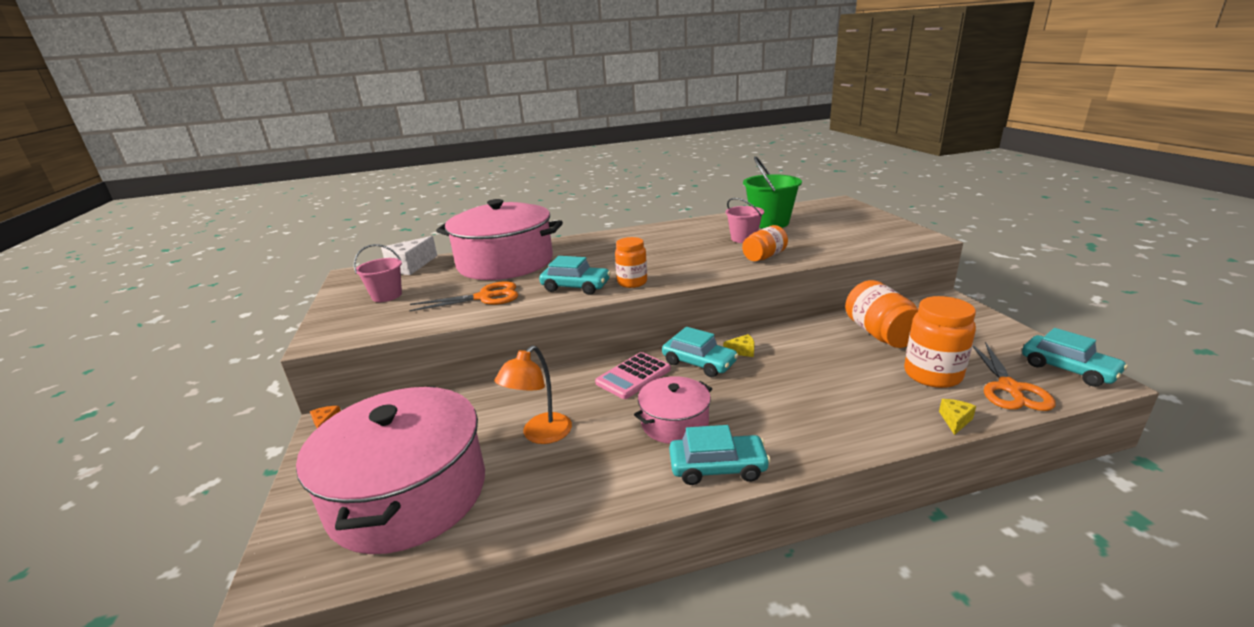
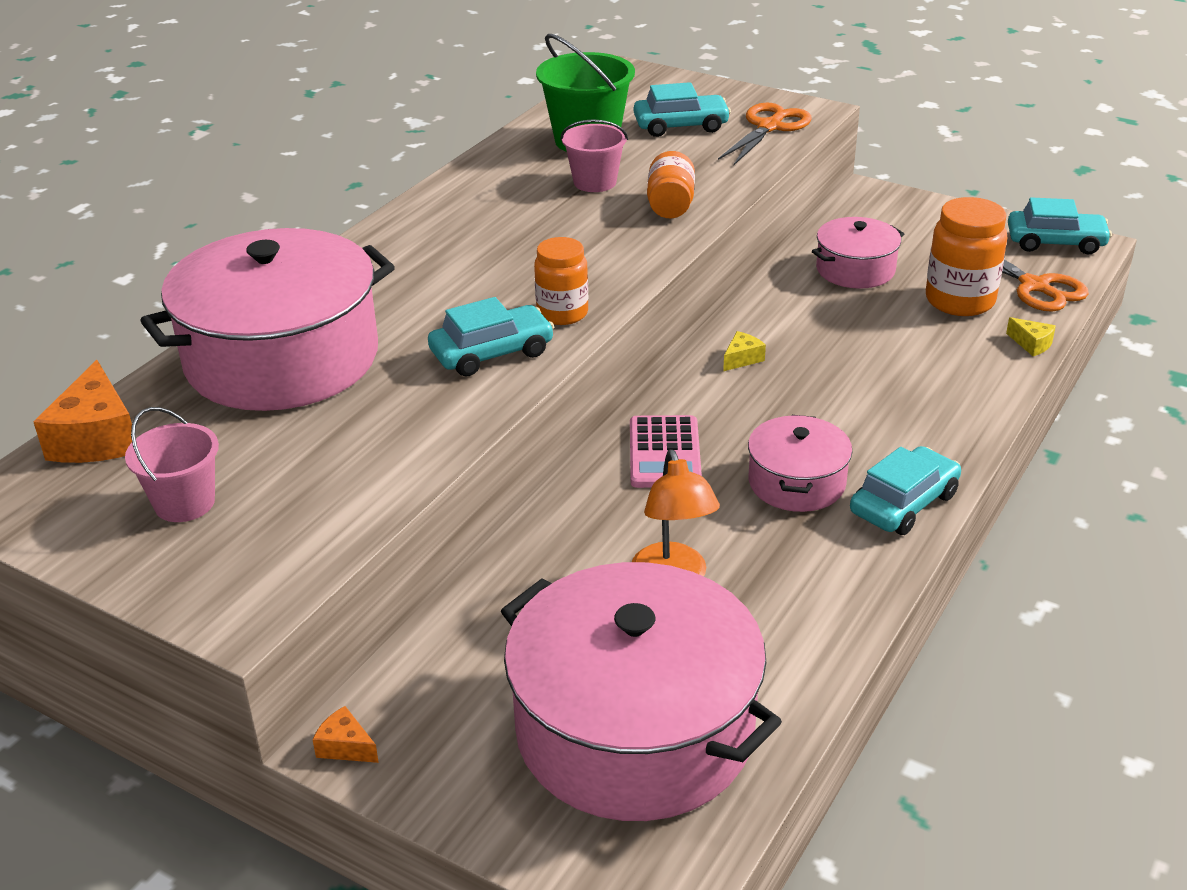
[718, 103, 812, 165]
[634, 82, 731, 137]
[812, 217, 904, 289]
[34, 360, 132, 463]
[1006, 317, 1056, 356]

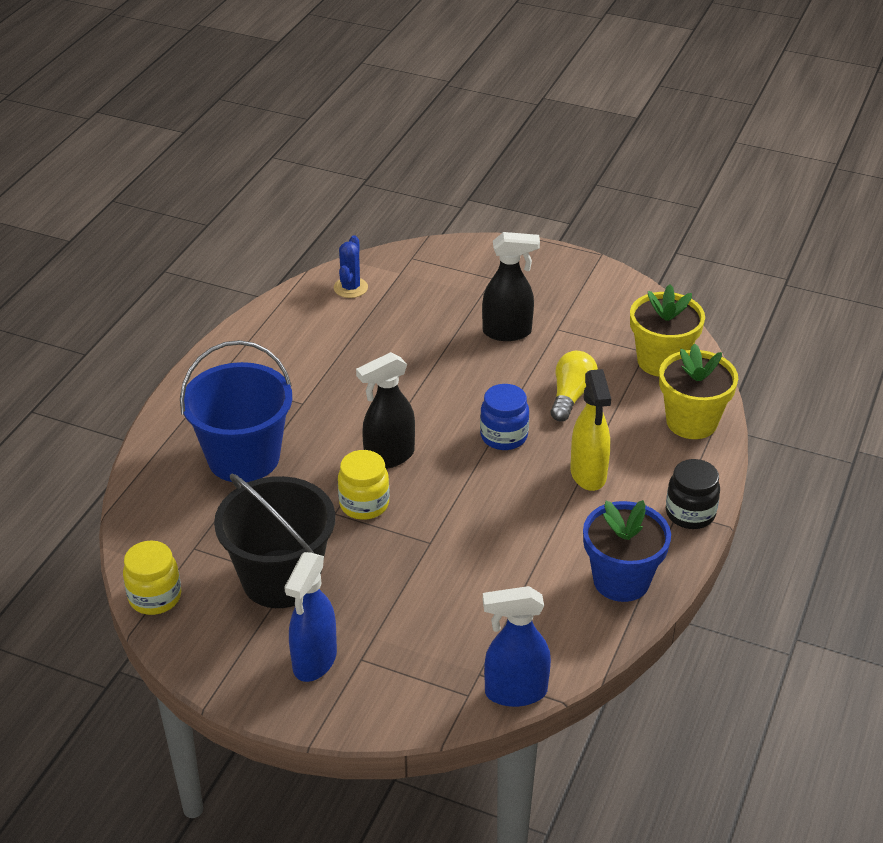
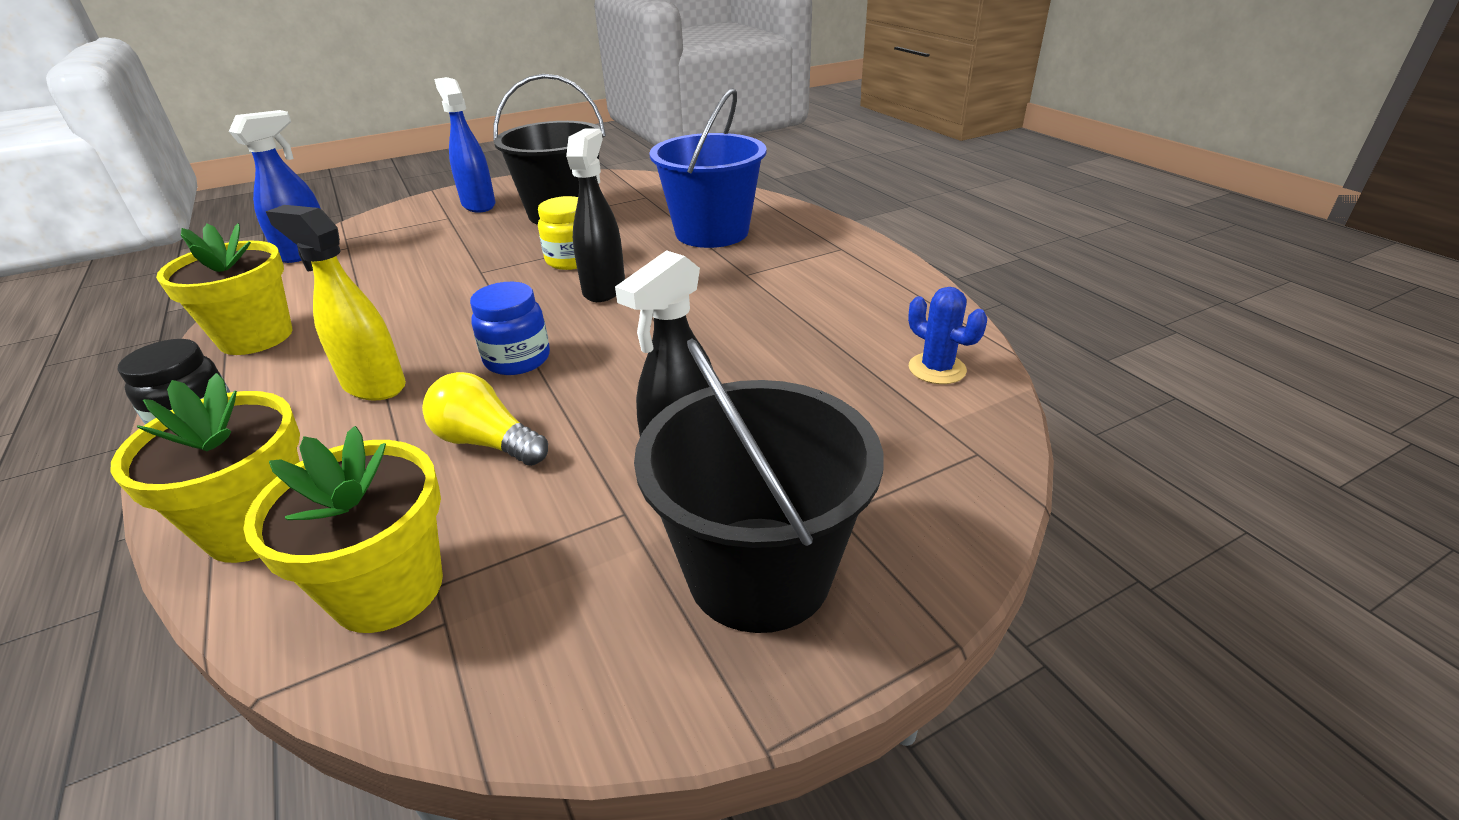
[123, 540, 181, 615] (first image)
[634, 339, 884, 633]
[156, 223, 292, 355]
[422, 372, 548, 466]

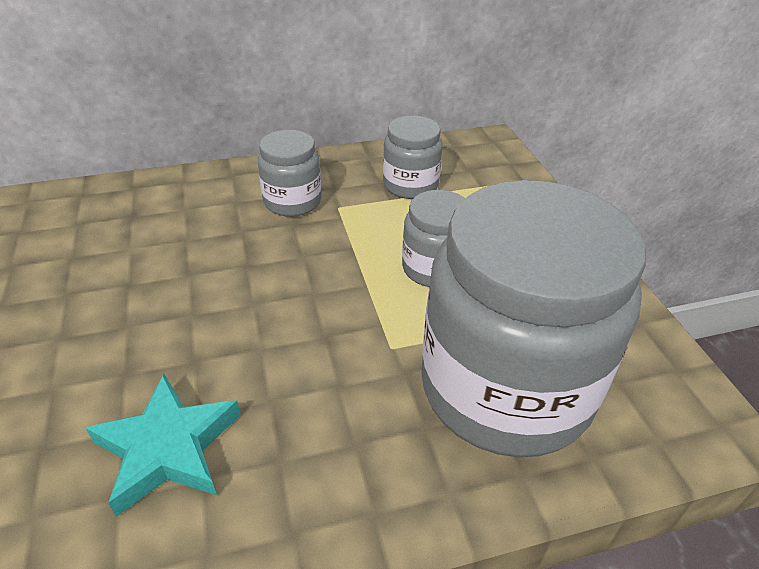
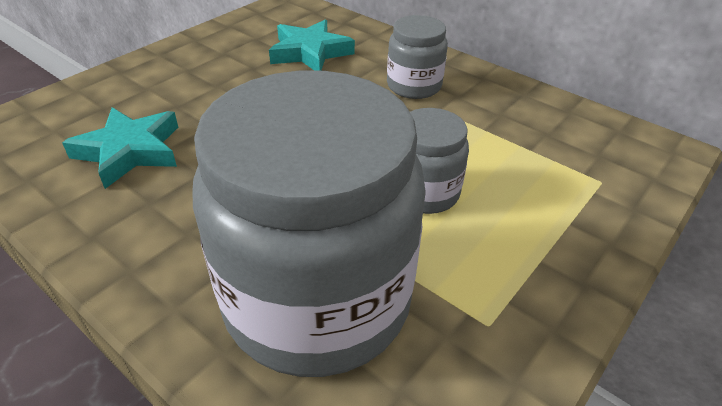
[383, 116, 443, 199] (first image)
[269, 19, 355, 71]

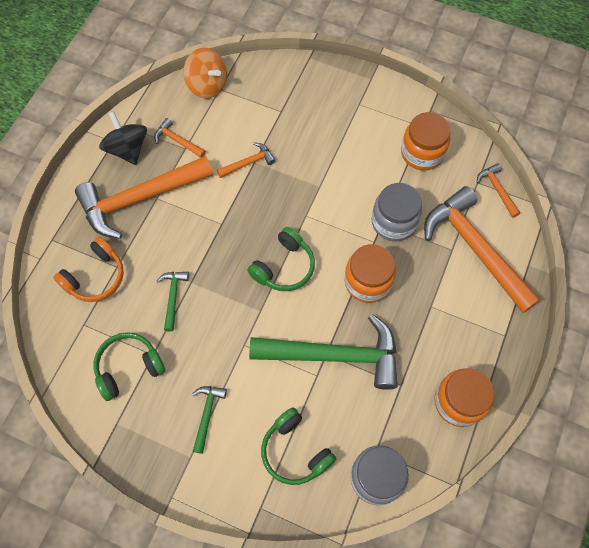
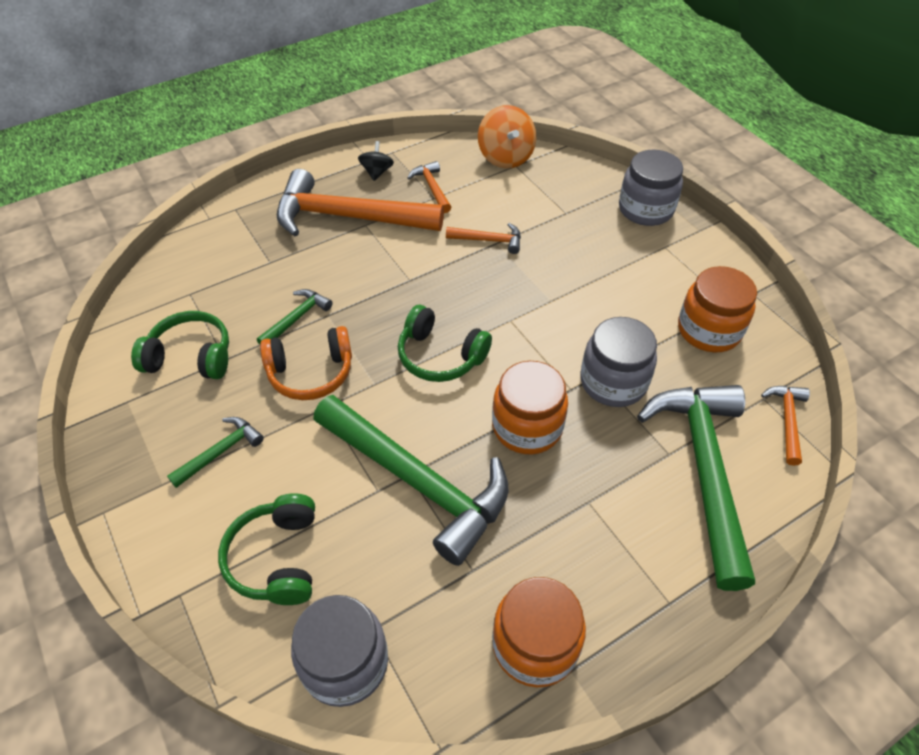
[619, 150, 683, 226]
[260, 326, 352, 400]
[637, 385, 755, 591]
[398, 305, 492, 382]
[358, 141, 394, 181]

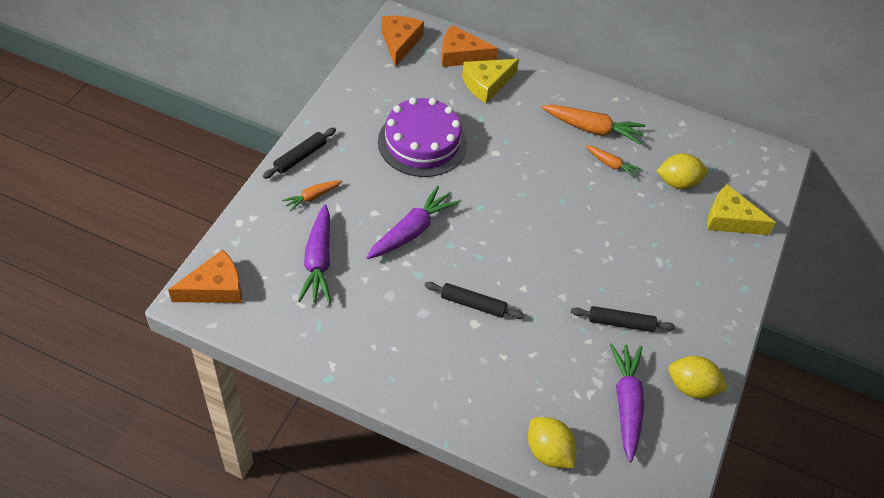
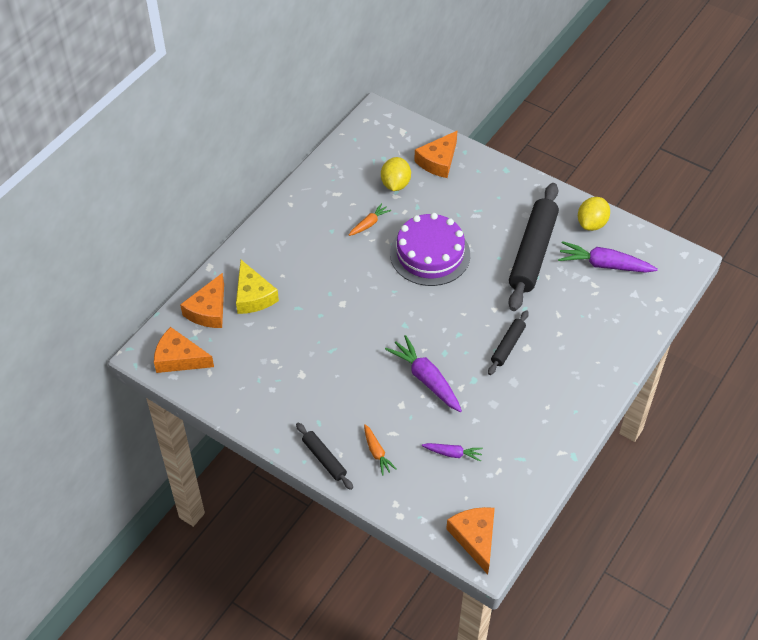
[528, 417, 576, 468] (first image)
[542, 105, 646, 145] (first image)
[390, 213, 470, 286]
[414, 130, 458, 178]
[422, 443, 483, 462]
[508, 183, 559, 311]

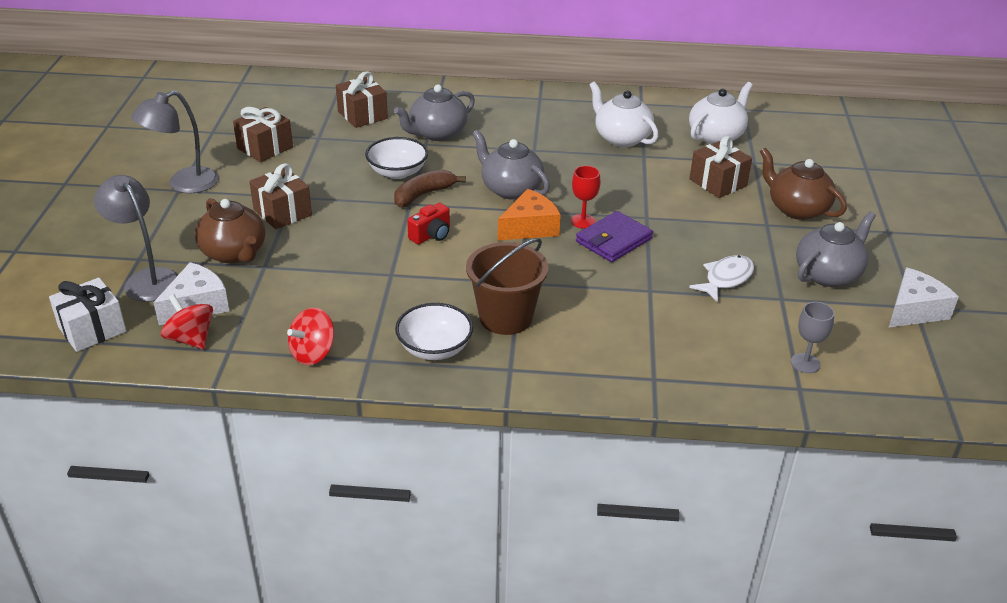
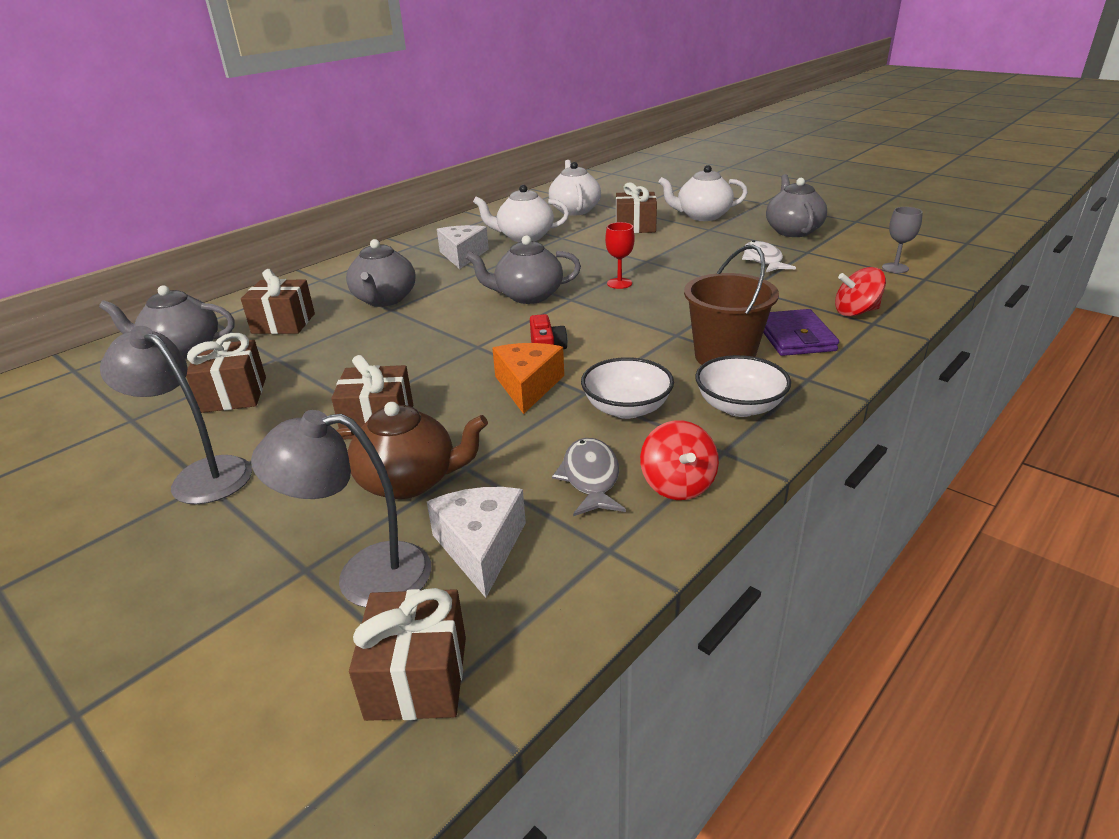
[394, 170, 466, 208] (first image)
[99, 285, 235, 359]
[552, 438, 626, 516]
[835, 267, 886, 316]
[581, 357, 674, 419]
[492, 343, 564, 414]
[763, 309, 839, 356]
[437, 225, 489, 269]
[349, 588, 466, 721]
[659, 165, 748, 221]
[100, 326, 252, 504]

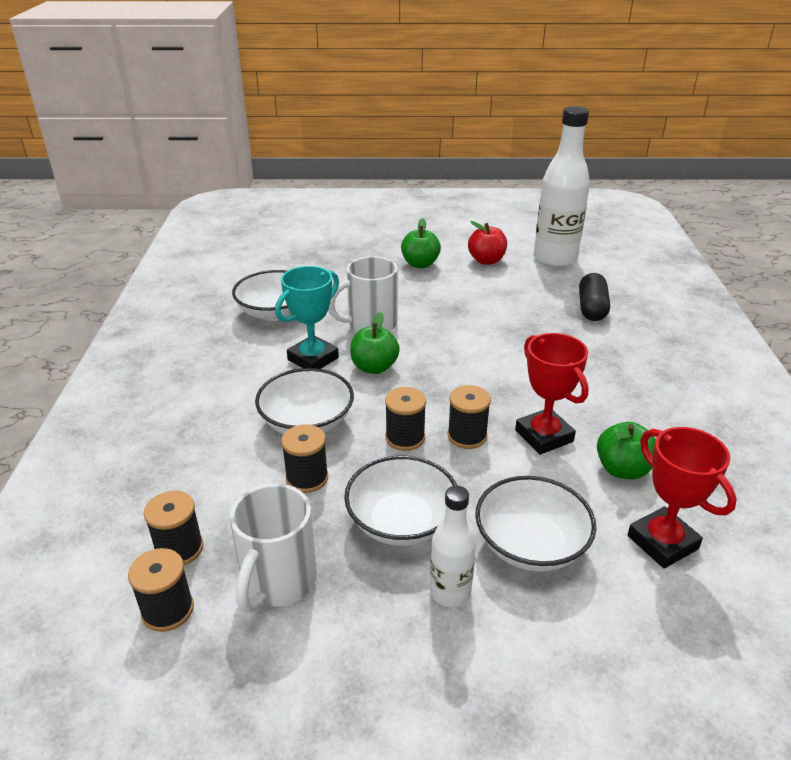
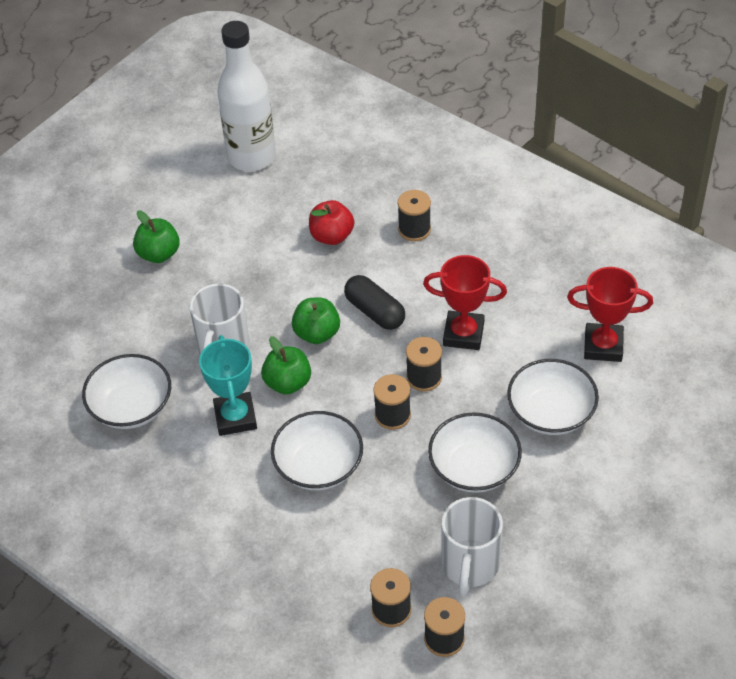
[430, 486, 476, 607] (first image)
[398, 190, 431, 241]
[309, 200, 354, 245]
[344, 275, 405, 330]
[292, 297, 340, 344]
[441, 497, 503, 597]

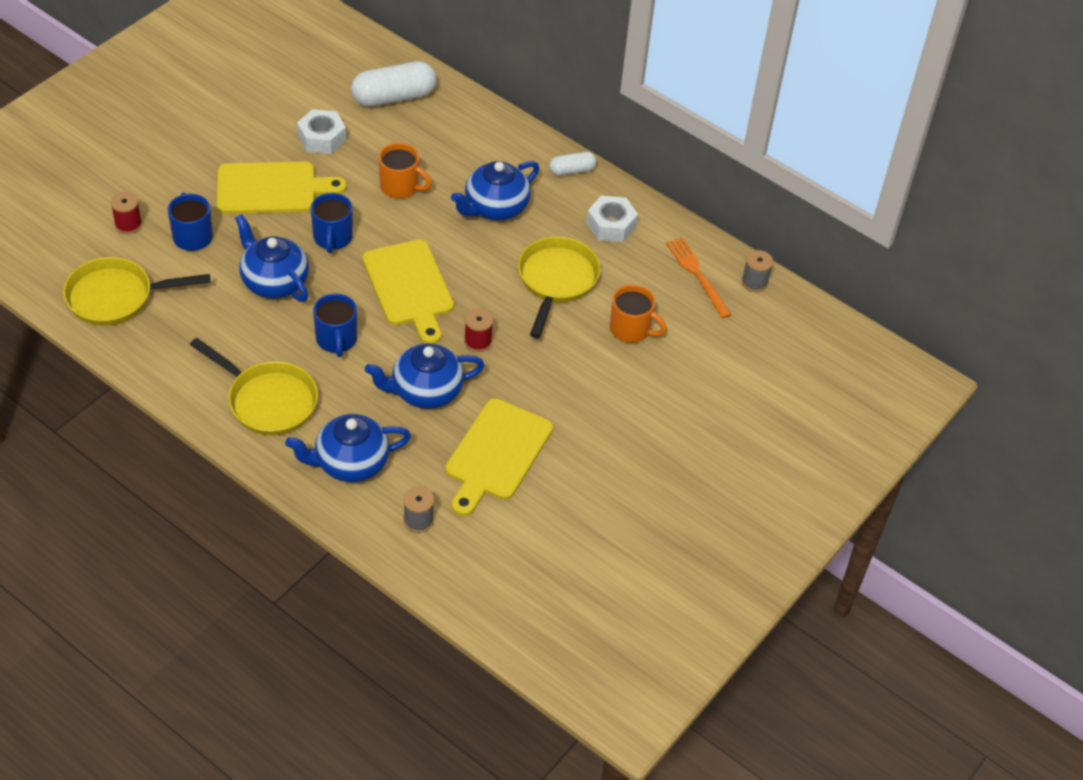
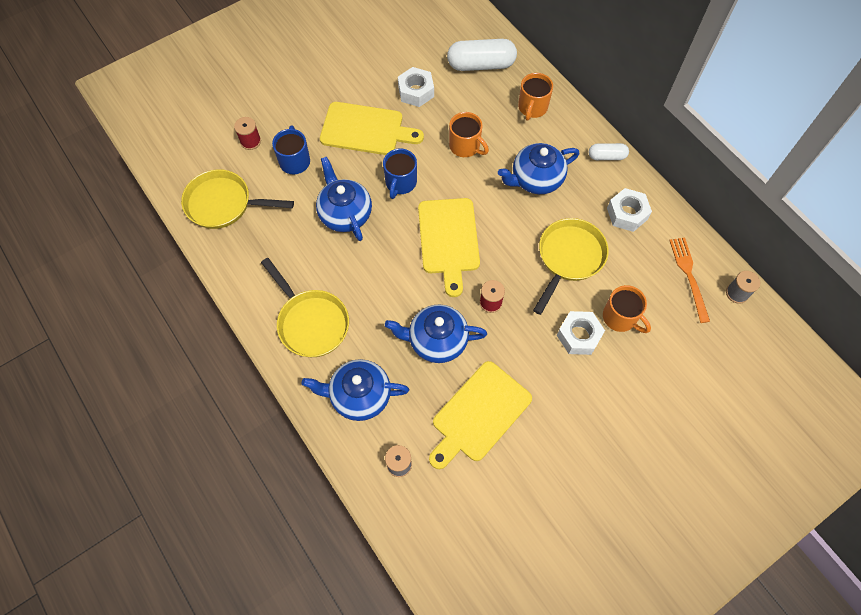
[313, 294, 357, 357] (first image)
[518, 73, 553, 121]
[557, 311, 605, 355]

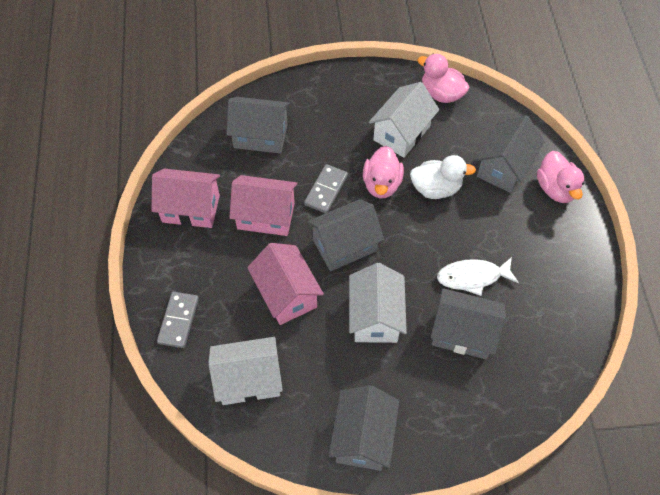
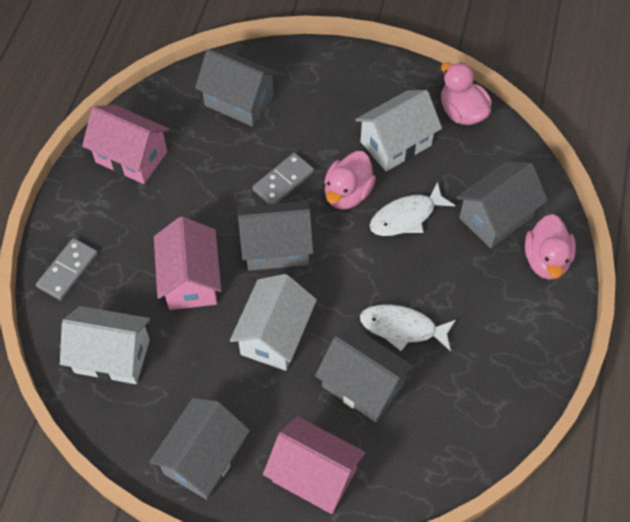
[263, 416, 365, 514]
[370, 182, 455, 236]

